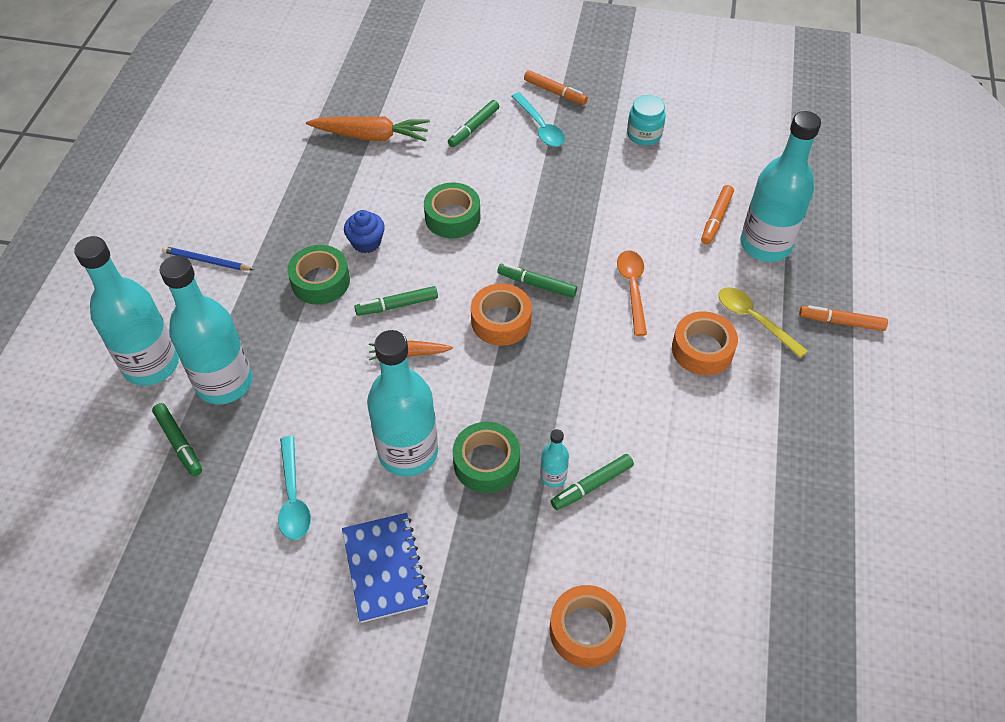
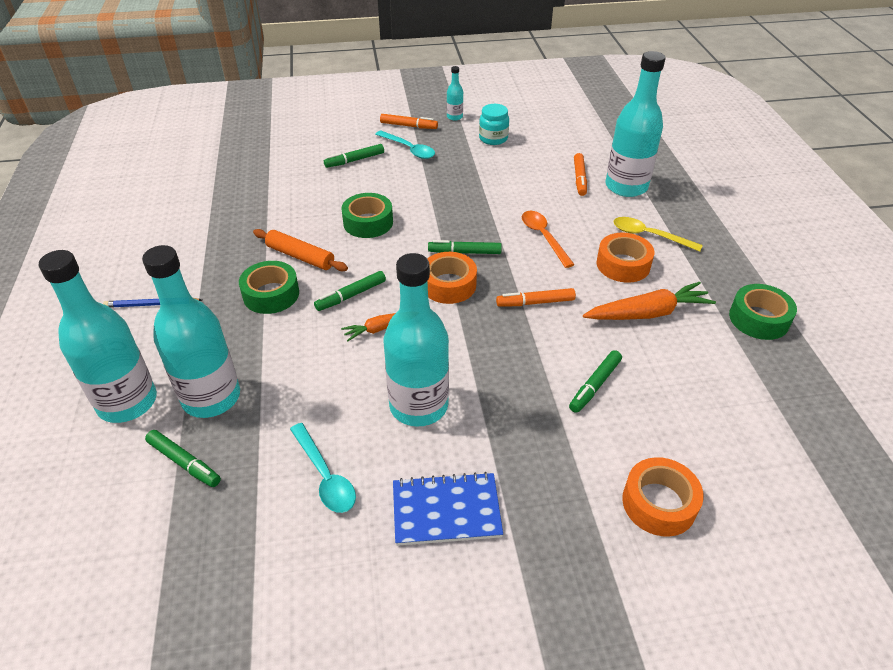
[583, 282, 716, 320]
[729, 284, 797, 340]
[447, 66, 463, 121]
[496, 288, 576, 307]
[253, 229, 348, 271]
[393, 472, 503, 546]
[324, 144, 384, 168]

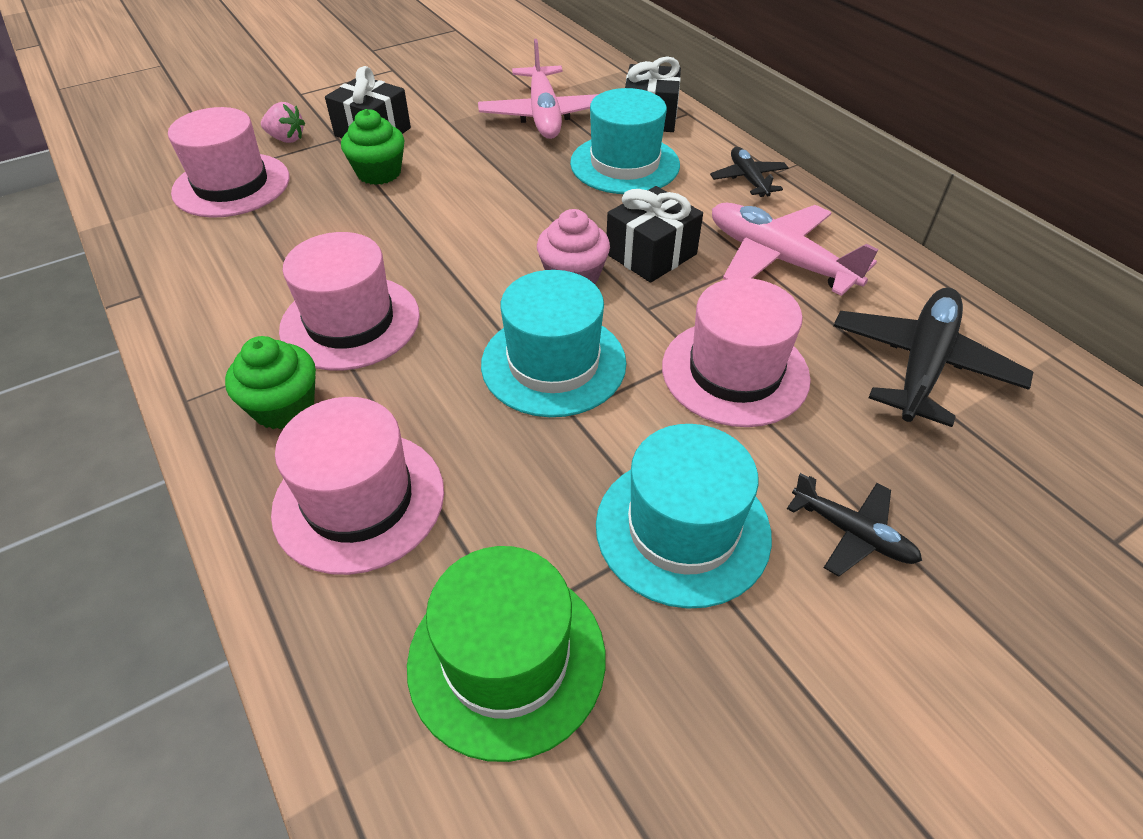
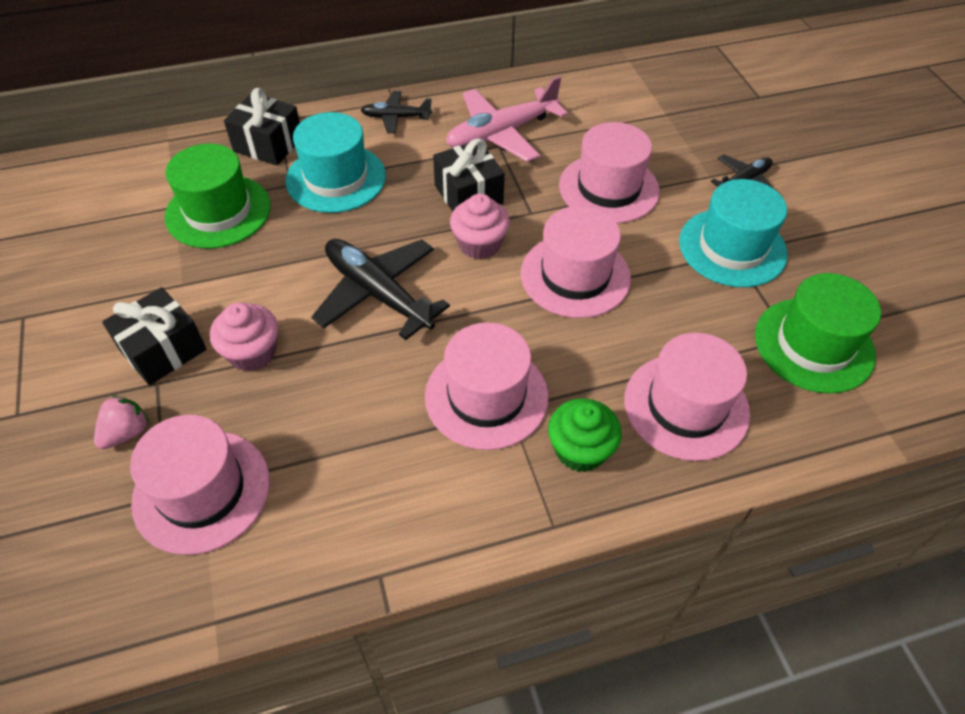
[311, 239, 450, 340]
[165, 144, 271, 249]
[210, 303, 278, 372]
[521, 206, 631, 318]

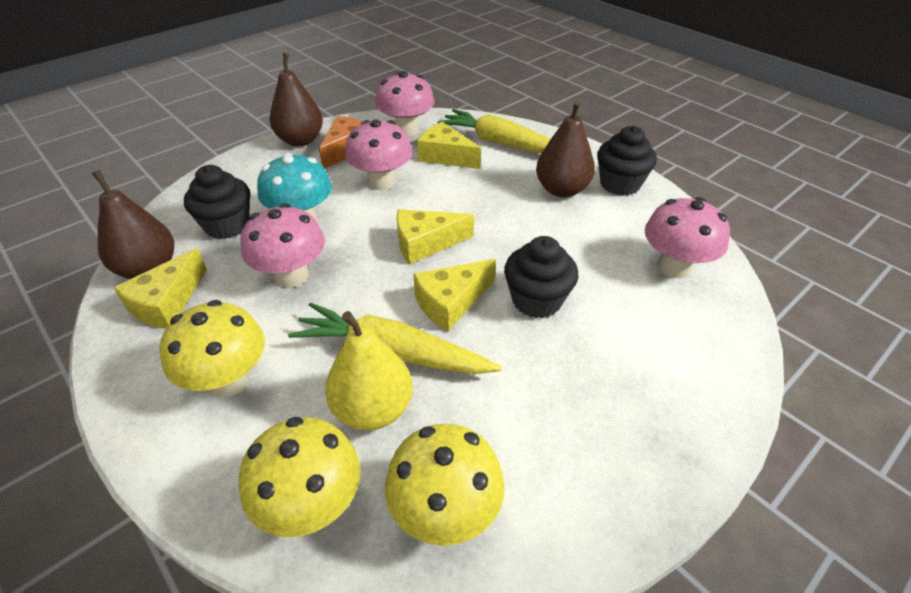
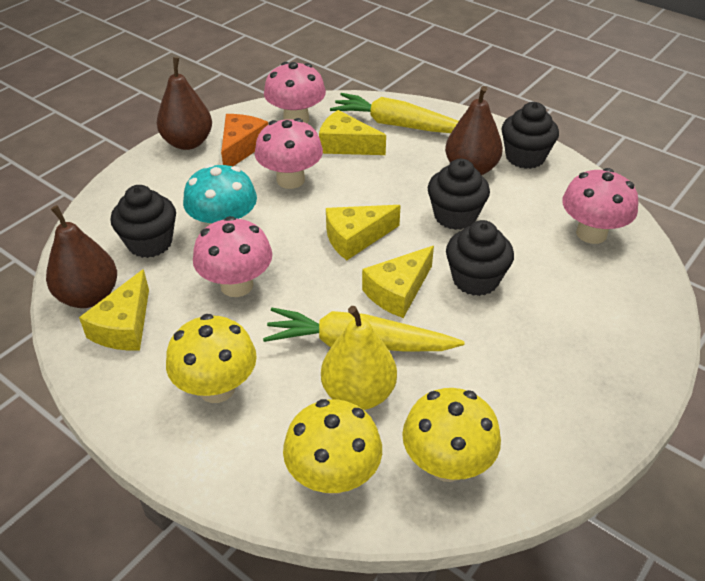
[428, 159, 490, 230]

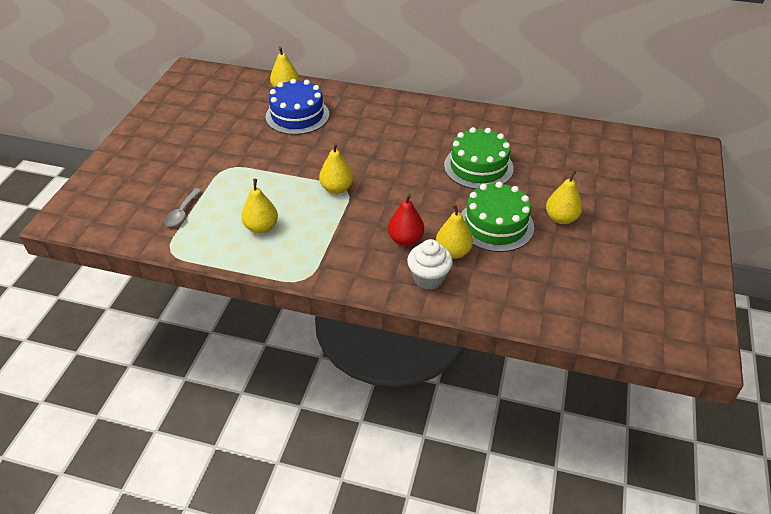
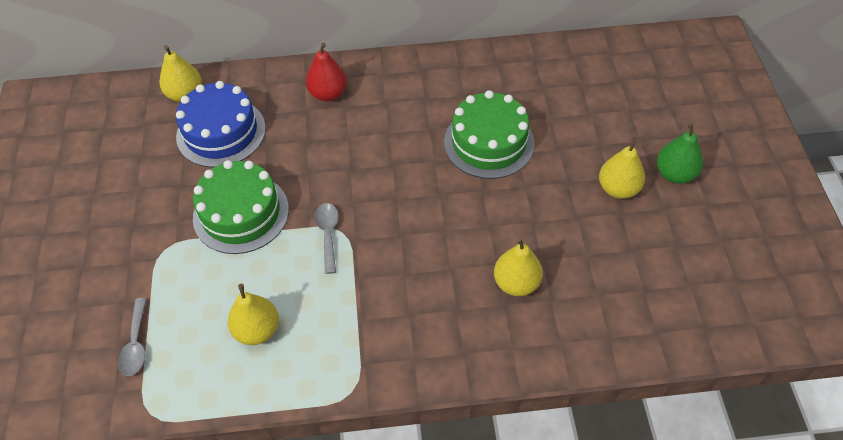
[407, 239, 453, 290] (first image)
[657, 122, 703, 184]
[306, 43, 347, 101]
[193, 160, 289, 254]
[314, 203, 339, 274]

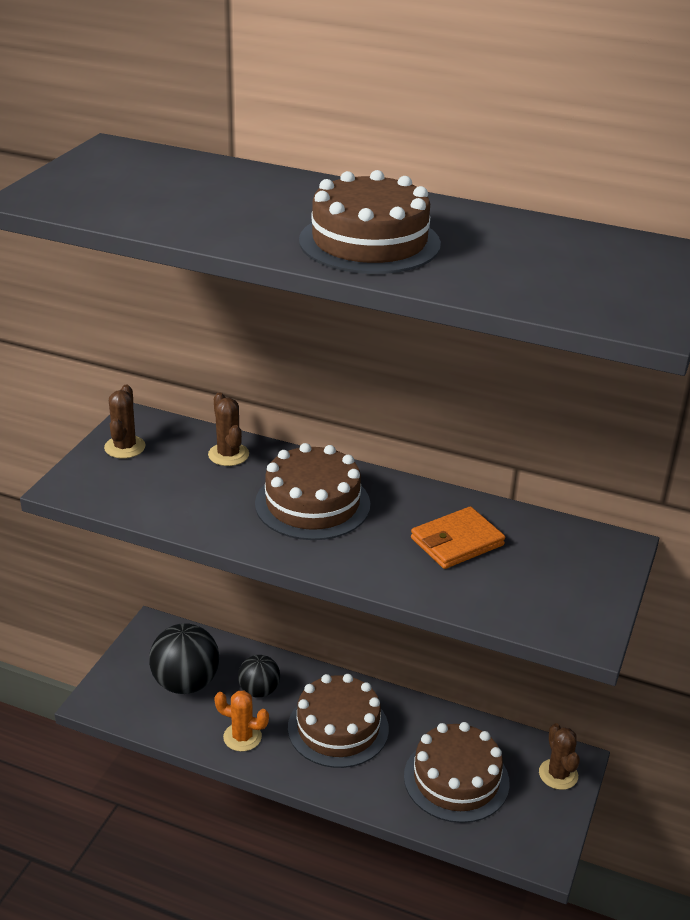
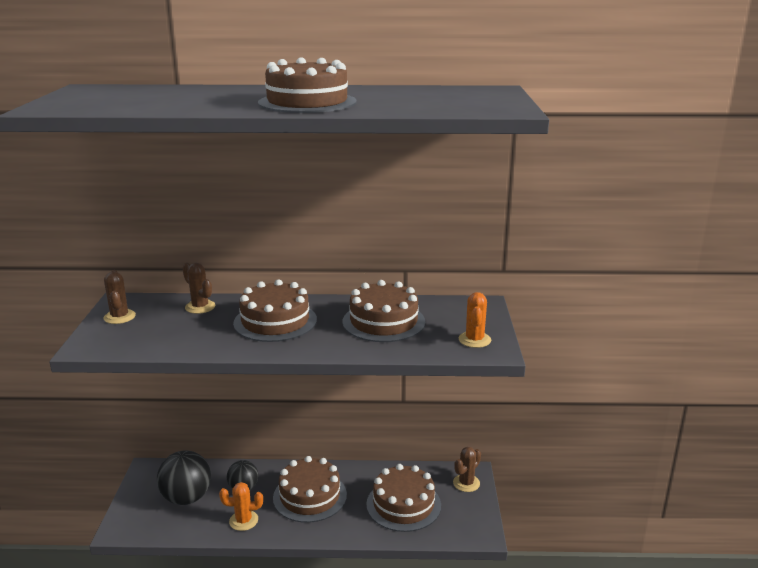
[459, 292, 491, 348]
[342, 280, 425, 342]
[453, 447, 481, 492]

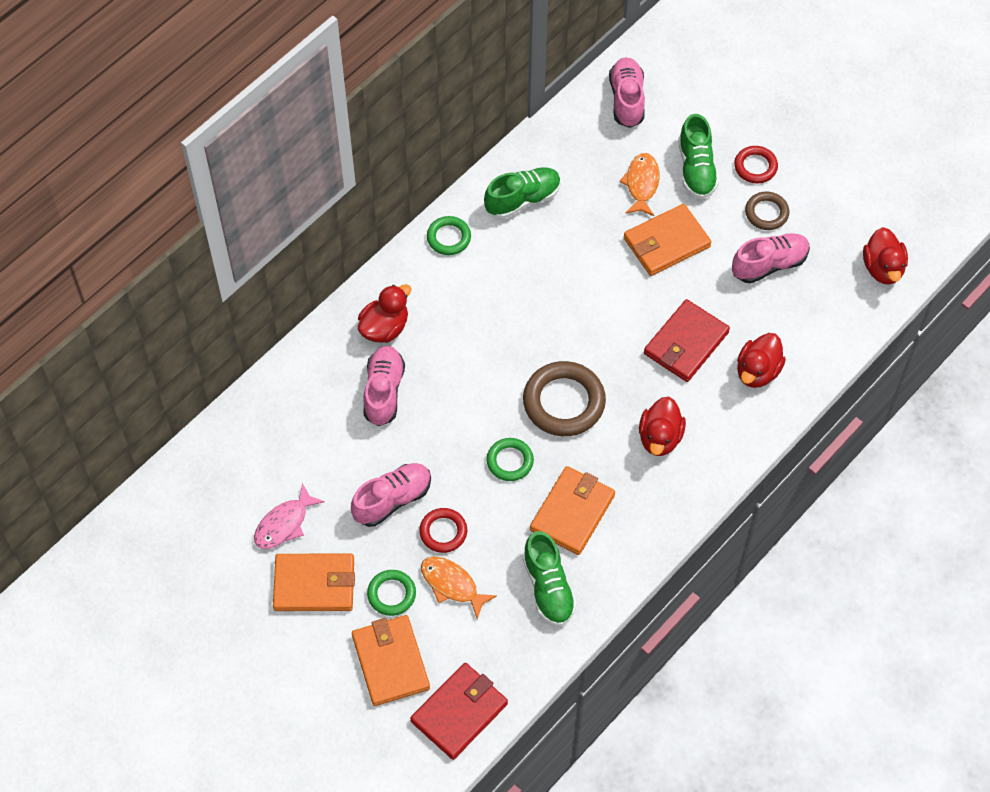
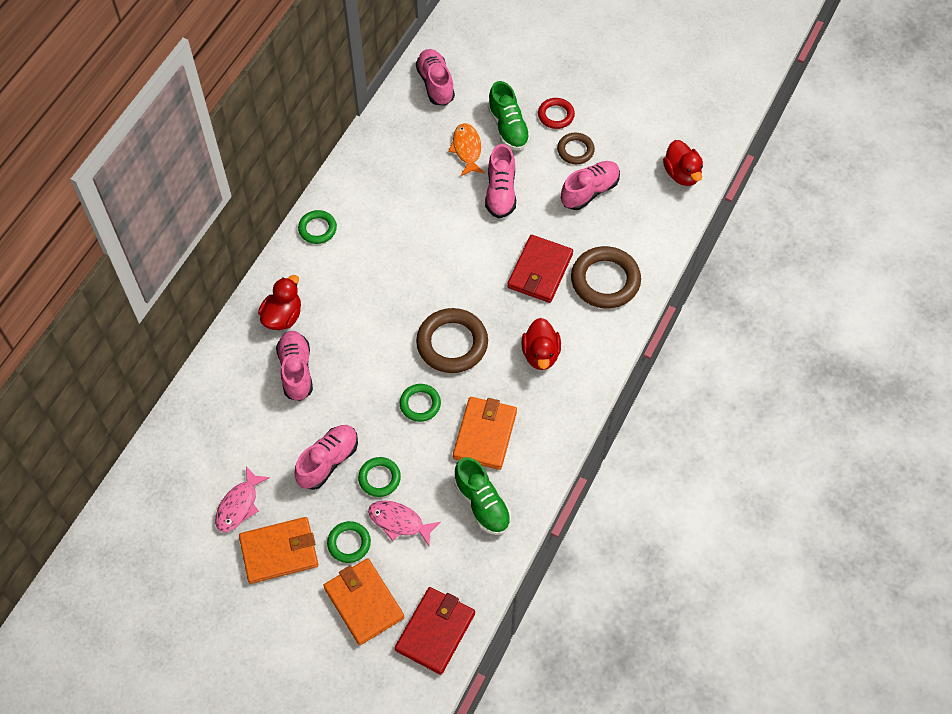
[484, 167, 561, 219] (first image)
[485, 144, 516, 218]
[571, 246, 641, 309]
[358, 457, 401, 497]
[368, 501, 441, 546]

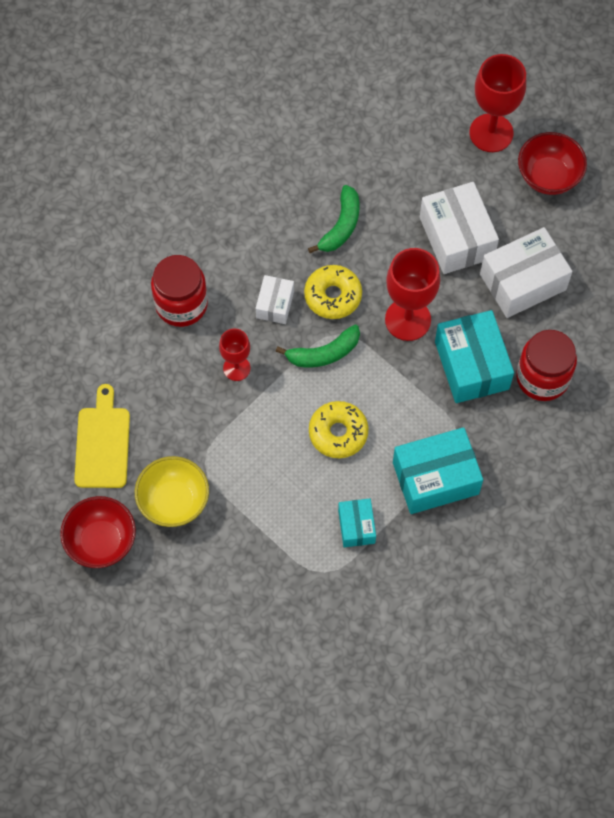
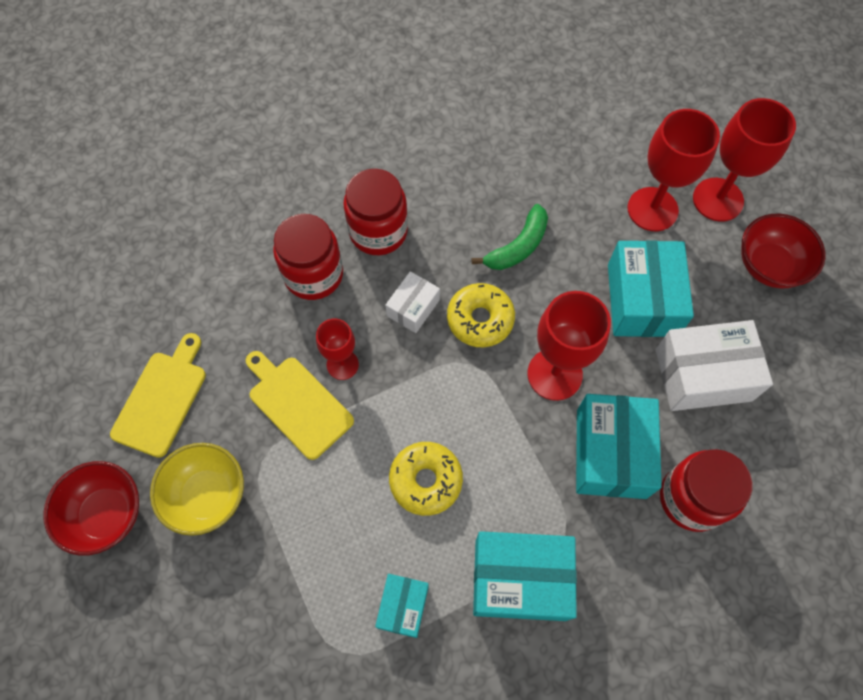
[276, 325, 360, 368] (first image)
[246, 351, 354, 460]
[343, 169, 408, 255]
[627, 109, 720, 231]
[608, 240, 694, 337]

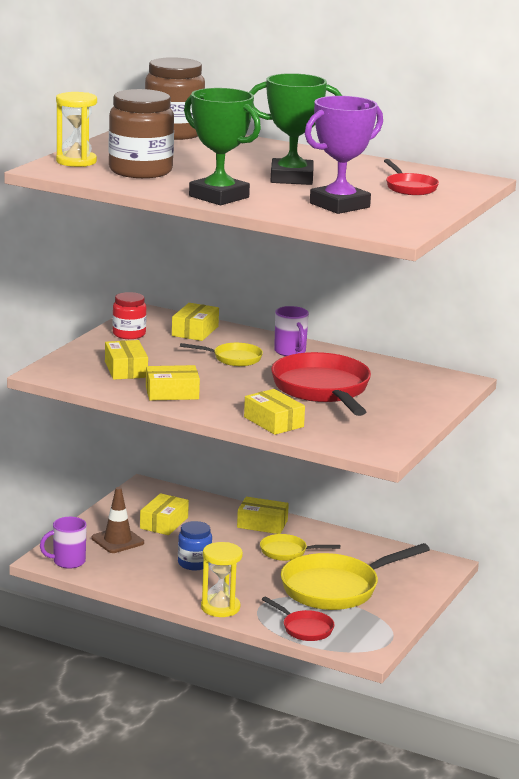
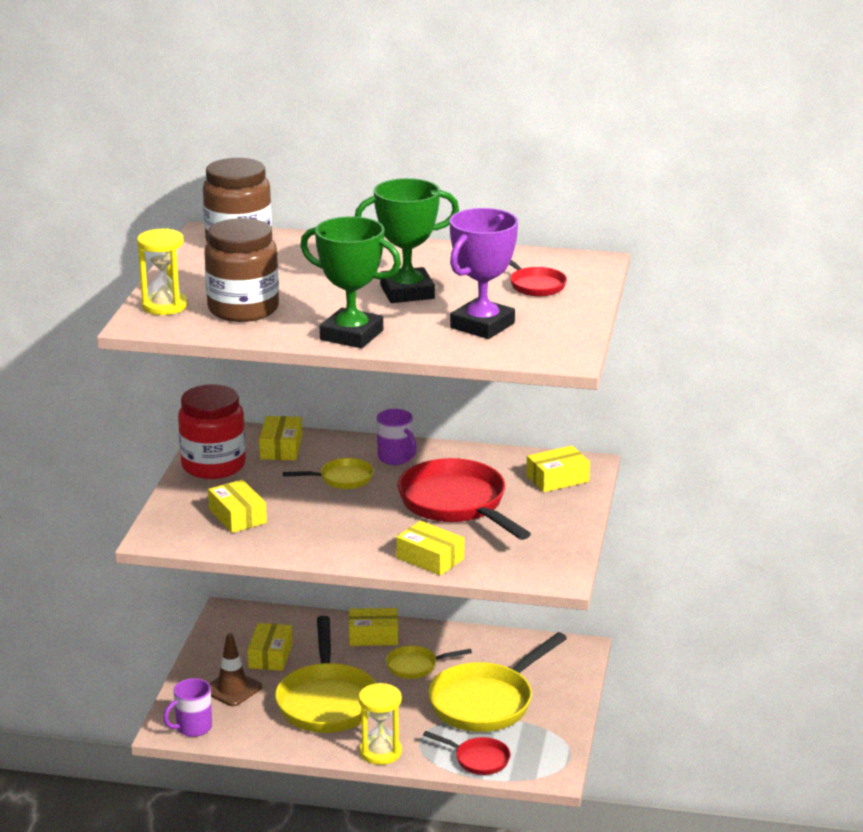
[526, 445, 590, 492]
[275, 616, 376, 733]
[178, 385, 246, 479]

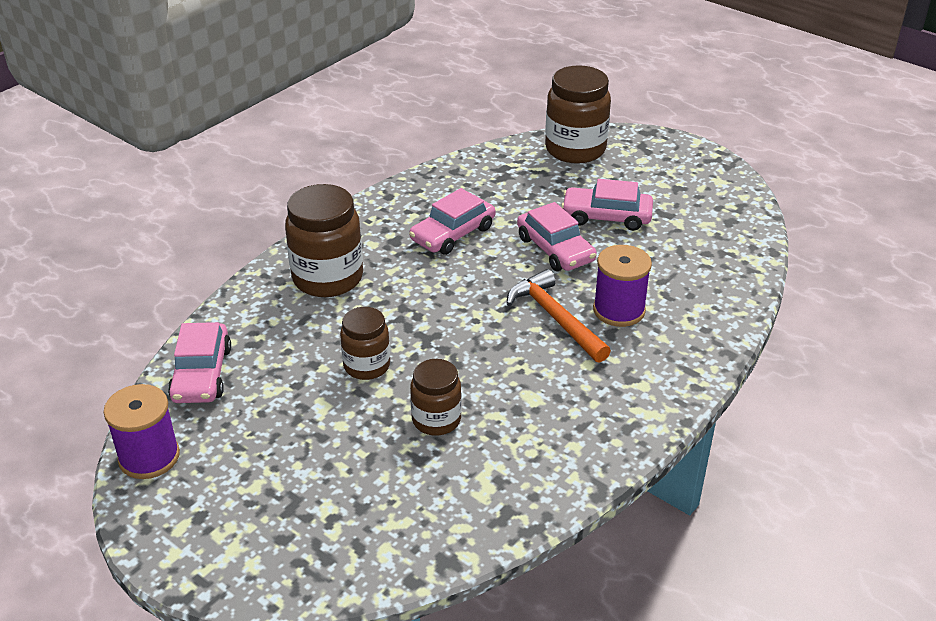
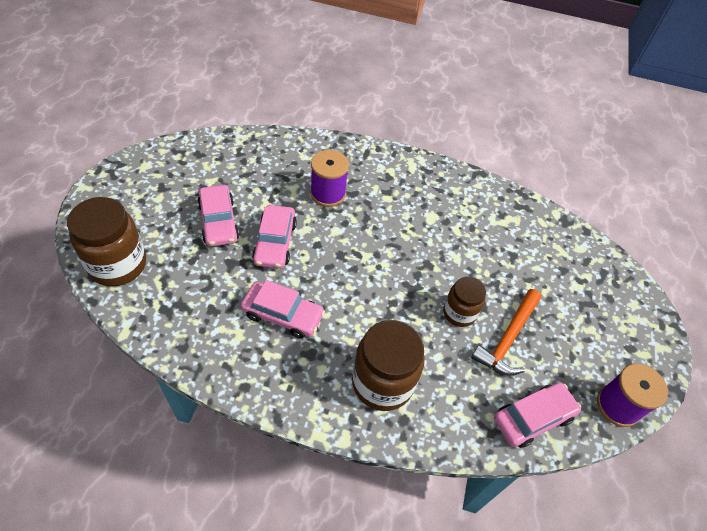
[410, 359, 462, 435] (first image)
[471, 289, 541, 376]
[252, 205, 297, 269]

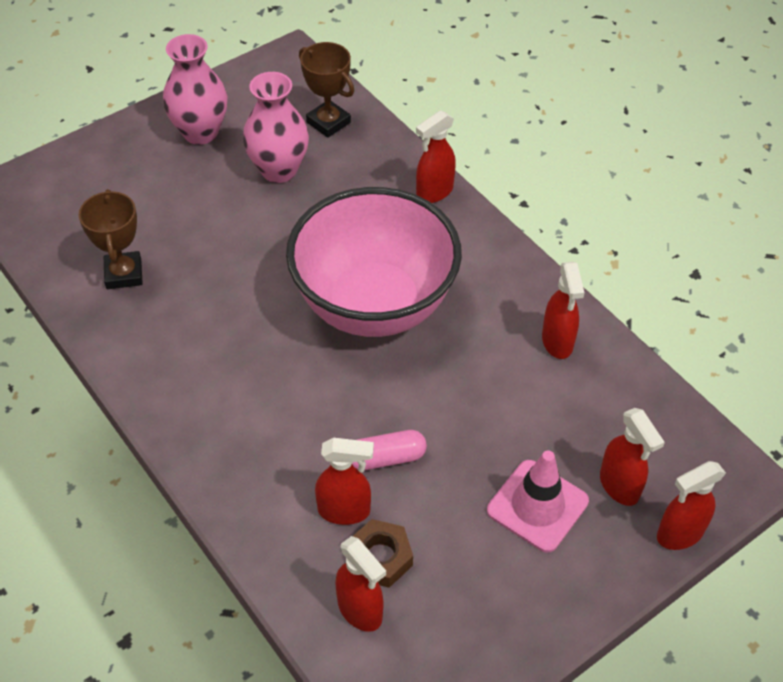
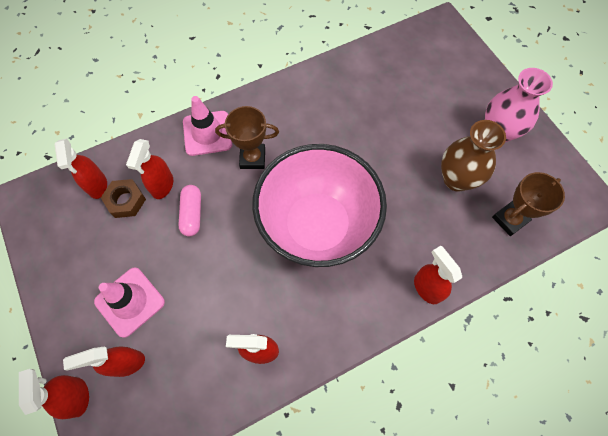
[183, 96, 232, 156]
[215, 106, 279, 169]
[441, 120, 506, 192]
[55, 138, 107, 199]

